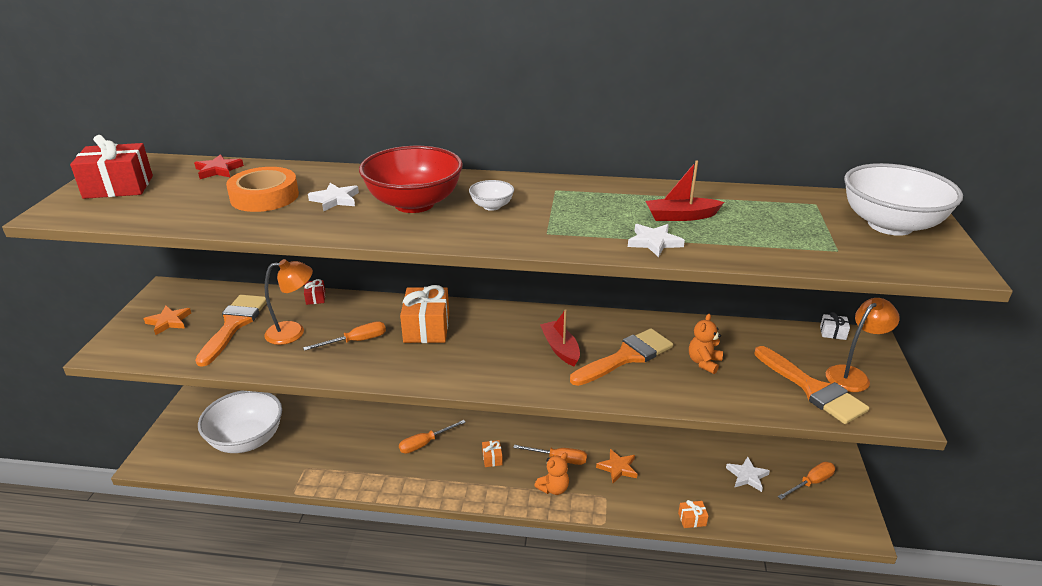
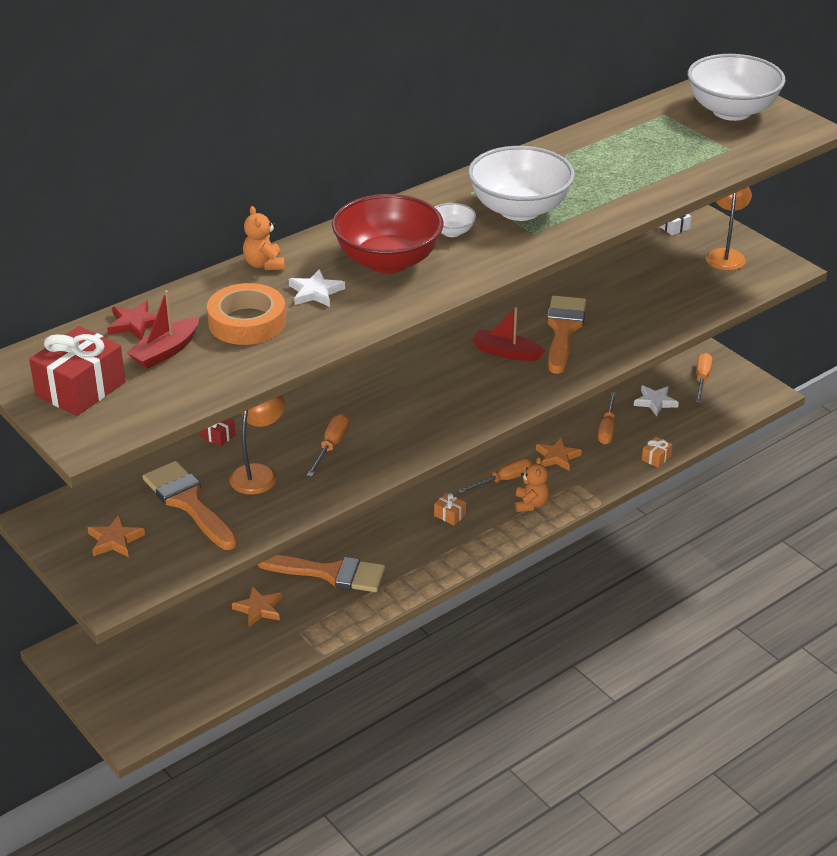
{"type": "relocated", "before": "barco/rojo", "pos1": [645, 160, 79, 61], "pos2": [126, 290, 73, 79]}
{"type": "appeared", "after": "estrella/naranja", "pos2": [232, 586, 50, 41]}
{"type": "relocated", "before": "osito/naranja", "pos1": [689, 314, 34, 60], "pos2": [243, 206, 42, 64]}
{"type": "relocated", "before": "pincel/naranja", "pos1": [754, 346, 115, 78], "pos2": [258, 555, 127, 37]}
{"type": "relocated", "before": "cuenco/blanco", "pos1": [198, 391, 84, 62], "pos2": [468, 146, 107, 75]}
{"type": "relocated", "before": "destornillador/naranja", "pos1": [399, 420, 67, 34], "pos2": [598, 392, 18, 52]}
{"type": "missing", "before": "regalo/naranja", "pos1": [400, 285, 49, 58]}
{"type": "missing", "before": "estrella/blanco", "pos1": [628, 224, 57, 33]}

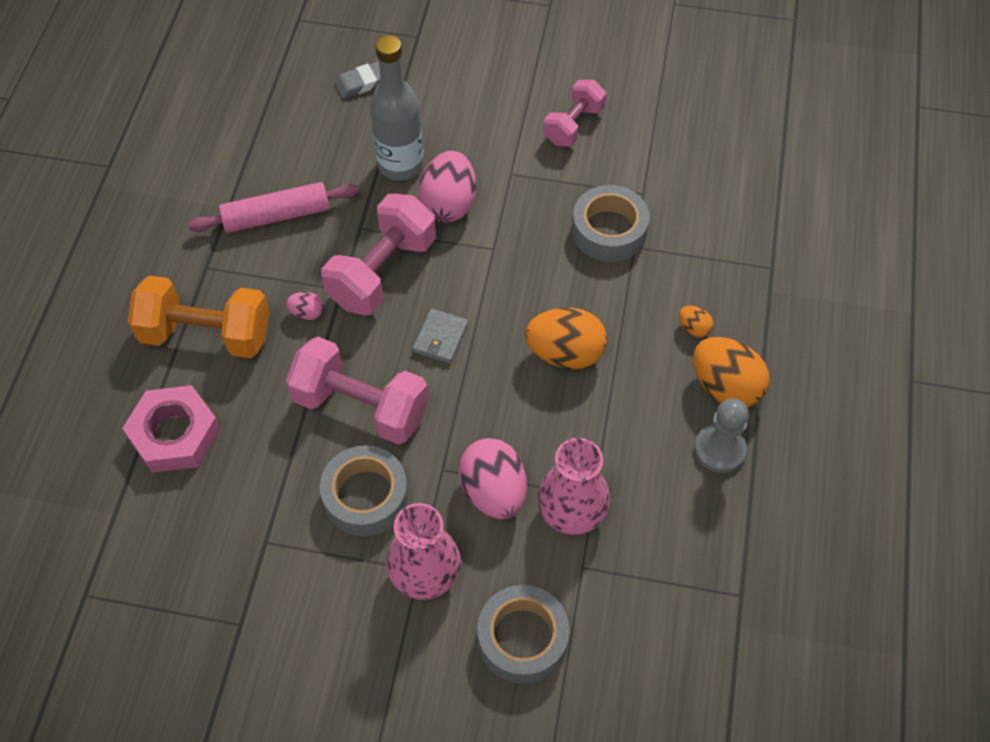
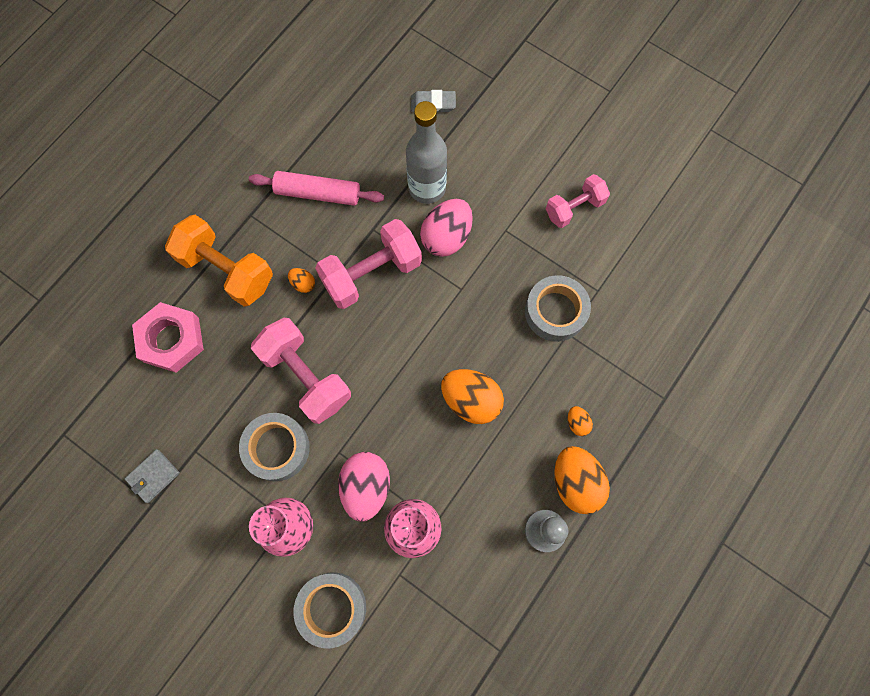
{"type": "relocated", "before": "cartera/gris", "pos1": [413, 308, 55, 56], "pos2": [125, 449, 55, 54]}
{"type": "colour", "before": "huevo/rosa", "after": "huevo/naranja", "pos1": [286, 292, 38, 28], "pos2": [288, 268, 27, 25]}

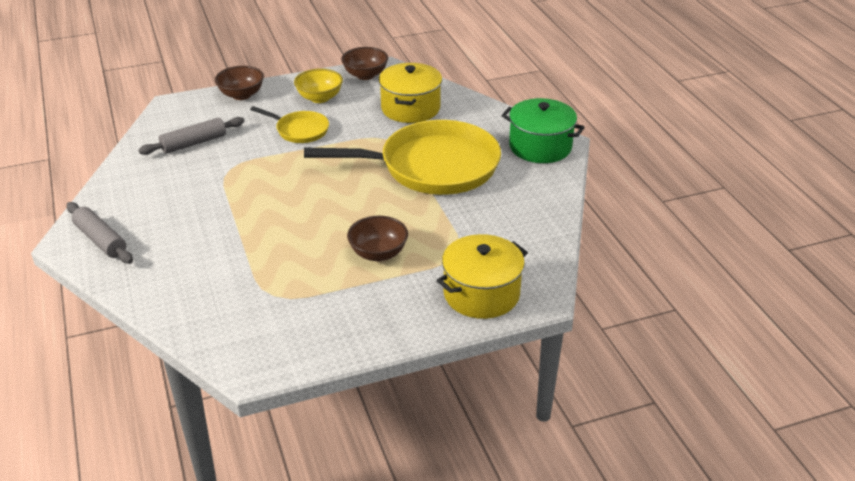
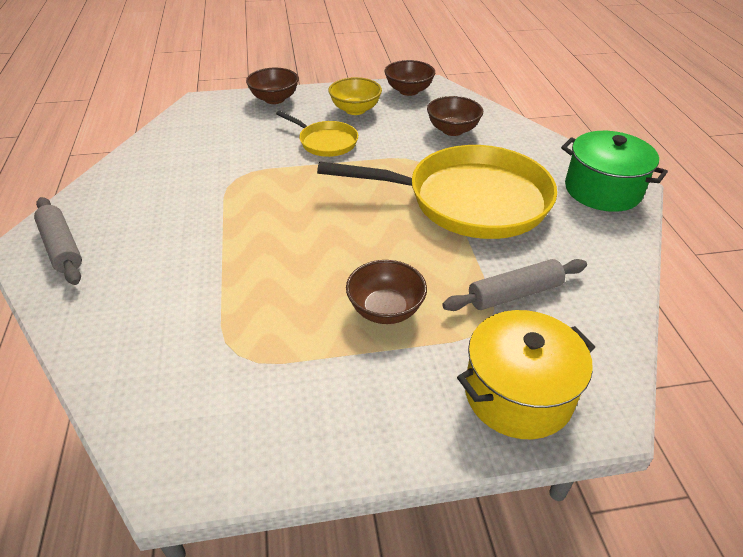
{"type": "exchanged", "before": "olla/amarillo", "after": "cuenco/marrón", "pos1": [379, 63, 63, 60], "pos2": [427, 96, 56, 40]}
{"type": "relocated", "before": "rodillo/gris", "pos1": [138, 117, 106, 38], "pos2": [442, 259, 145, 52]}

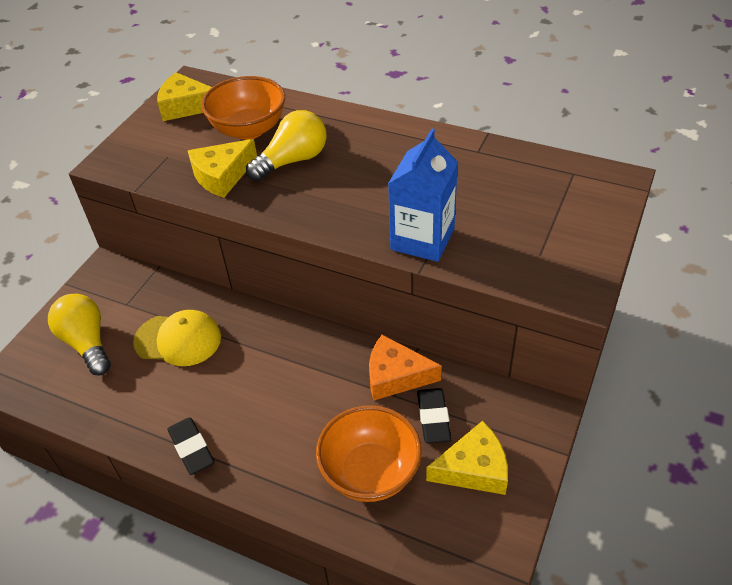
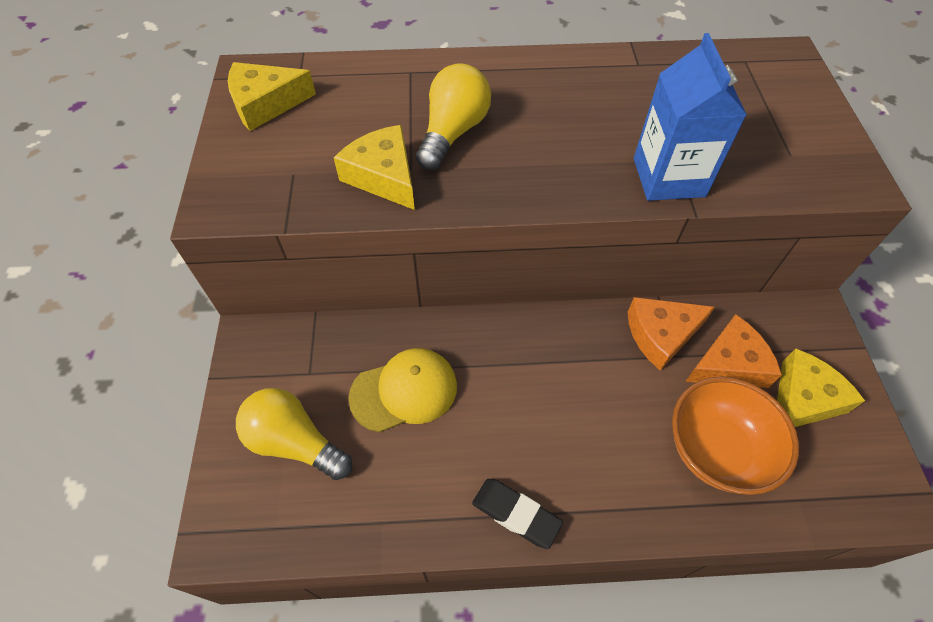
{"type": "spun", "before": "queso/amarillo", "pos1": [188, 139, 69, 59], "pos2": [334, 125, 81, 85], "turn": 120}
{"type": "exchanged", "before": "goma de borrar/negro", "after": "queso/naranja", "pos1": [417, 388, 35, 55], "pos2": [685, 314, 97, 74]}
{"type": "missing", "before": "cuenco/naranja", "pos1": [201, 76, 84, 64]}

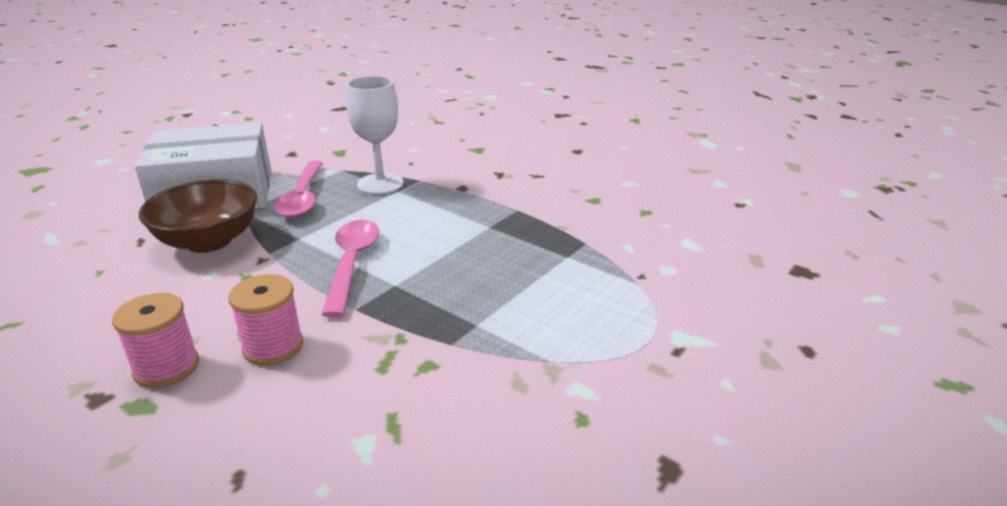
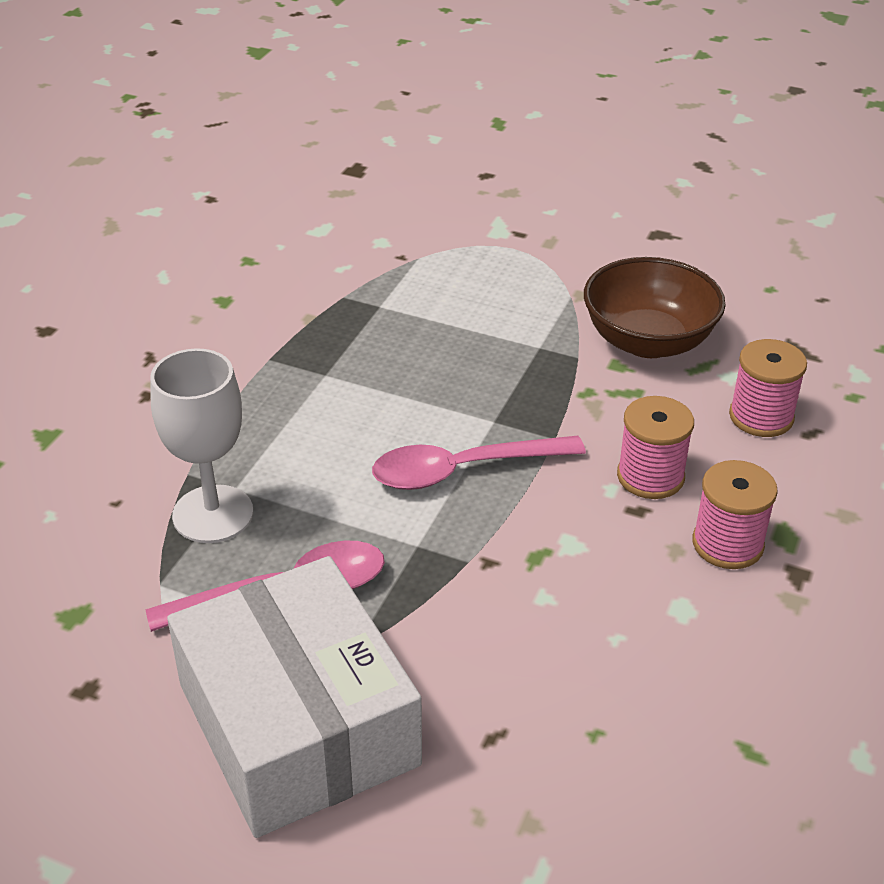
{"type": "relocated", "before": "cuenco/marrón", "pos1": [139, 179, 118, 74], "pos2": [584, 257, 142, 101]}
{"type": "appeared", "after": "carrete/rosa", "pos2": [729, 339, 78, 98]}

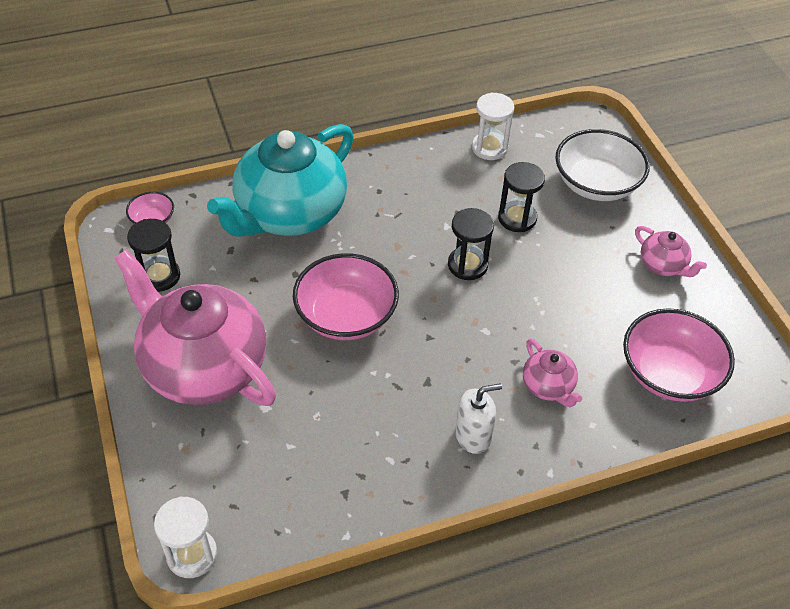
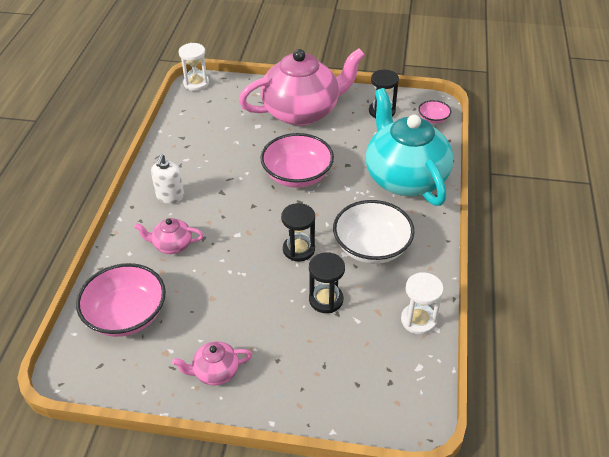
{"type": "relocated", "before": "cuenco/blanco", "pos1": [555, 129, 95, 72], "pos2": [333, 200, 82, 64]}

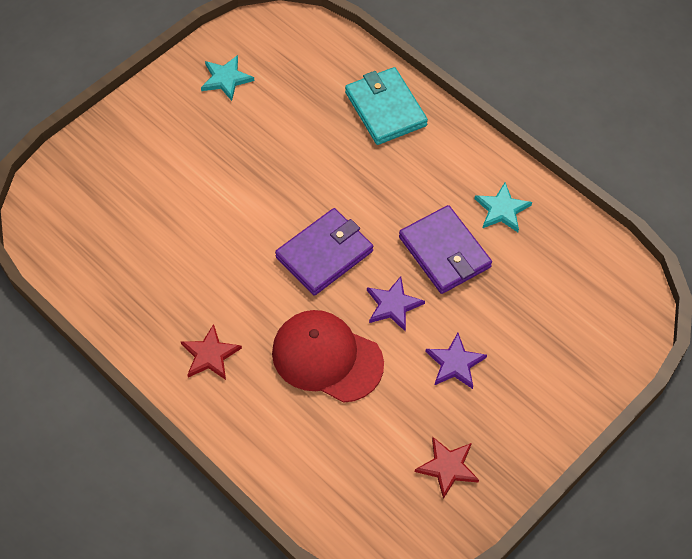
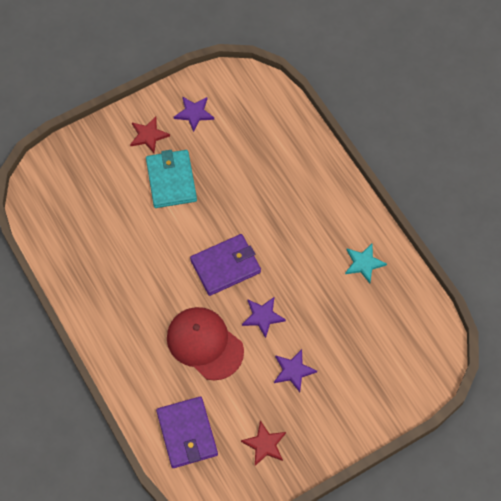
{"type": "relocated", "before": "estrella/rojo", "pos1": [181, 324, 61, 56], "pos2": [130, 117, 40, 36]}
{"type": "relocated", "before": "cartera/turquesa", "pos1": [345, 67, 83, 78], "pos2": [146, 150, 51, 58]}
{"type": "relocated", "before": "cartera/morado", "pos1": [399, 205, 93, 89], "pos2": [156, 396, 62, 72]}
{"type": "colour", "before": "estrella/turquesa", "after": "estrella/morado", "pos1": [201, 55, 53, 46], "pos2": [174, 96, 40, 36]}

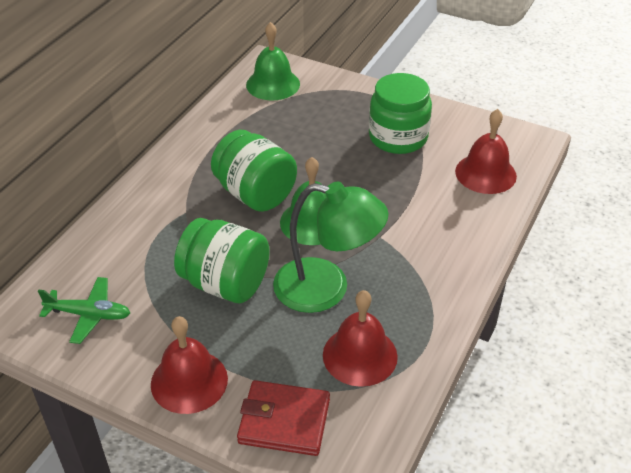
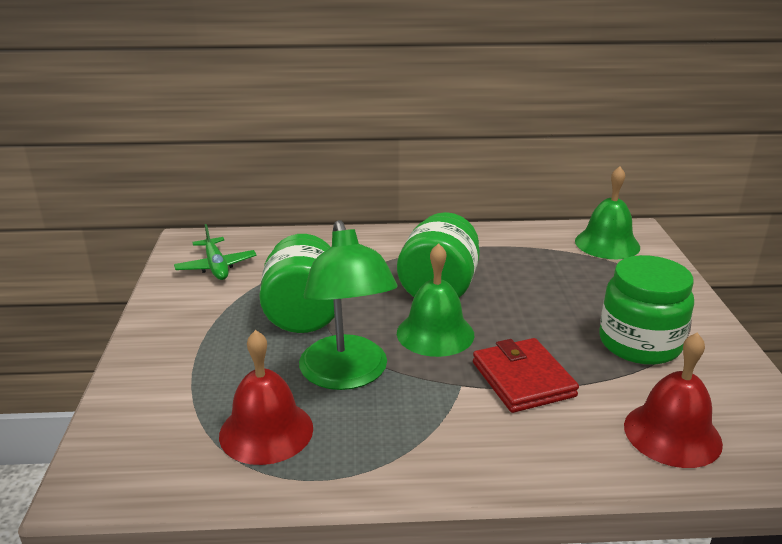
{"type": "relocated", "before": "cartera/rojo", "pos1": [237, 380, 93, 76], "pos2": [473, 338, 106, 75]}
{"type": "missing", "before": "campana/rojo", "pos1": [151, 316, 77, 98]}

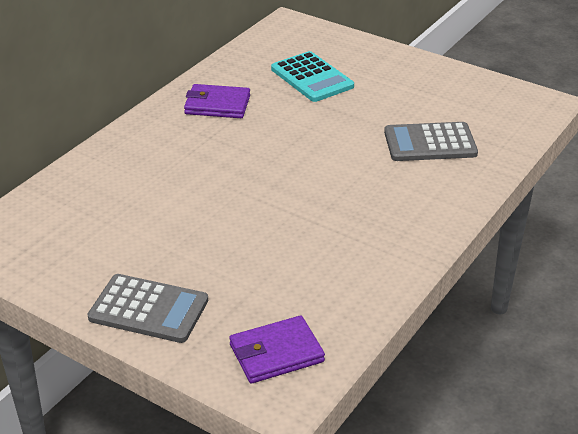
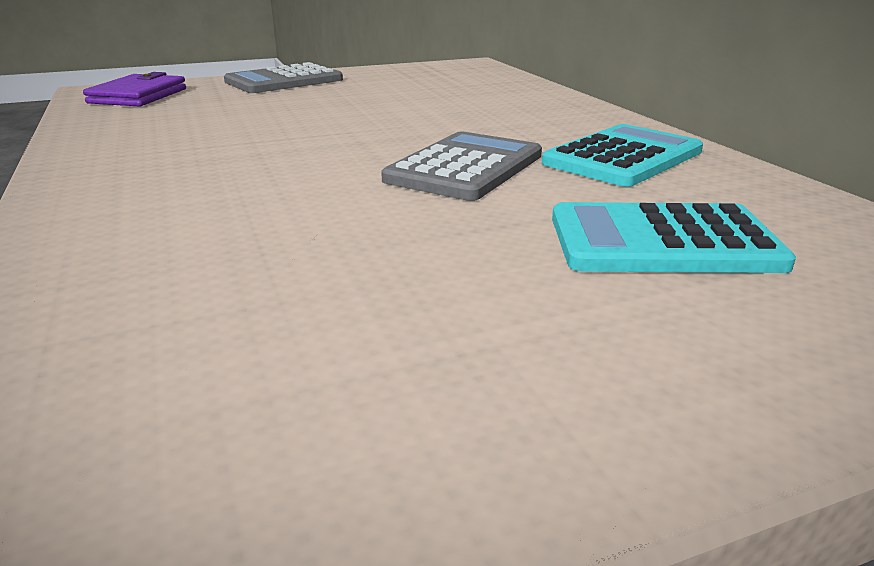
{"type": "relocated", "before": "calculadora/gris", "pos1": [384, 122, 94, 39], "pos2": [381, 131, 161, 70]}
{"type": "exchanged", "before": "cartera/morado", "after": "calculadora/turquesa", "pos1": [184, 84, 66, 34], "pos2": [542, 124, 161, 63]}

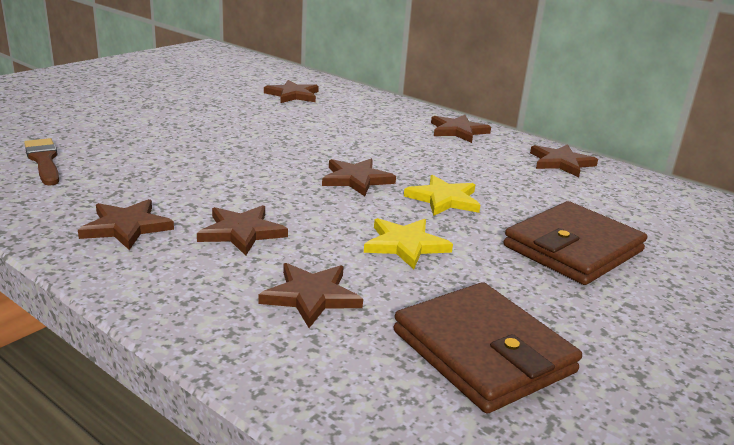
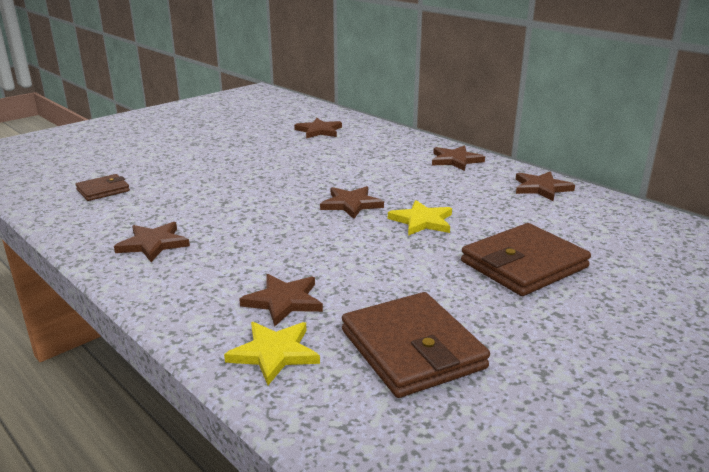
{"type": "exchanged", "before": "pincel/marrón", "after": "cartera/marrón", "pos1": [24, 138, 35, 48], "pos2": [75, 174, 55, 27]}
{"type": "relocated", "before": "estrella/amarillo", "pos1": [364, 218, 89, 51], "pos2": [224, 322, 96, 63]}
{"type": "missing", "before": "estrella/marrón", "pos1": [197, 205, 91, 51]}

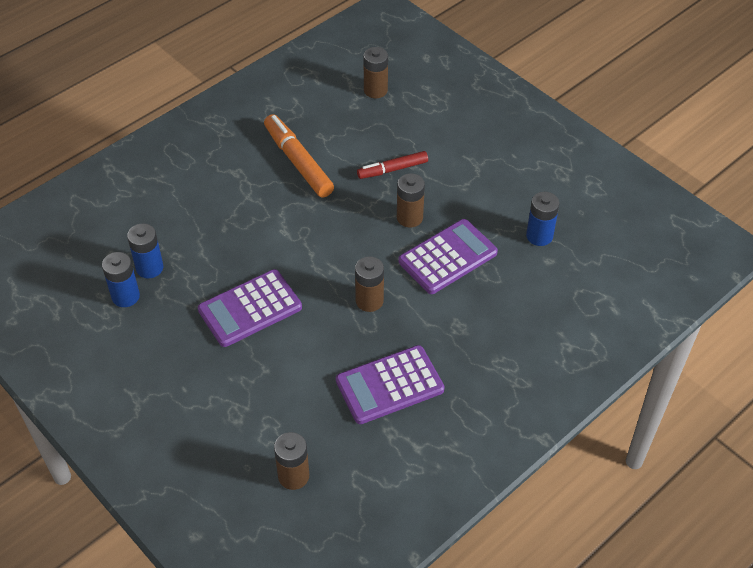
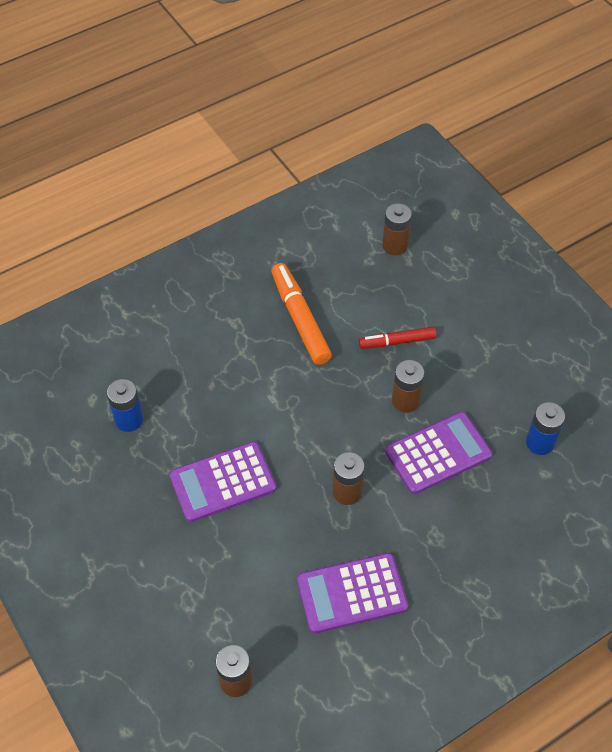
{"type": "missing", "before": "pila/azul", "pos1": [102, 252, 38, 55]}

